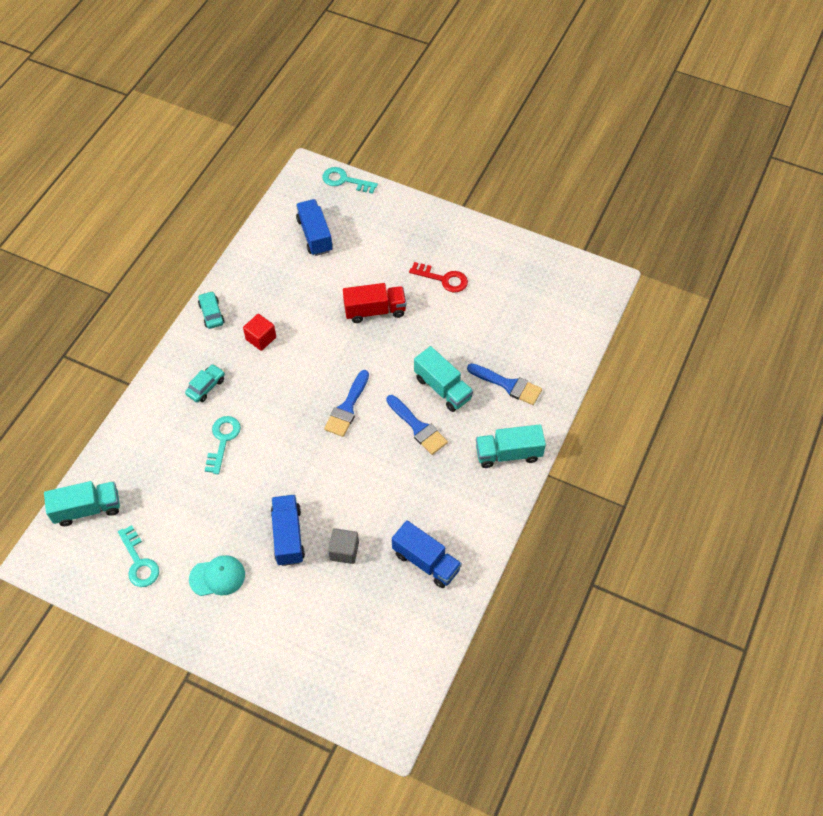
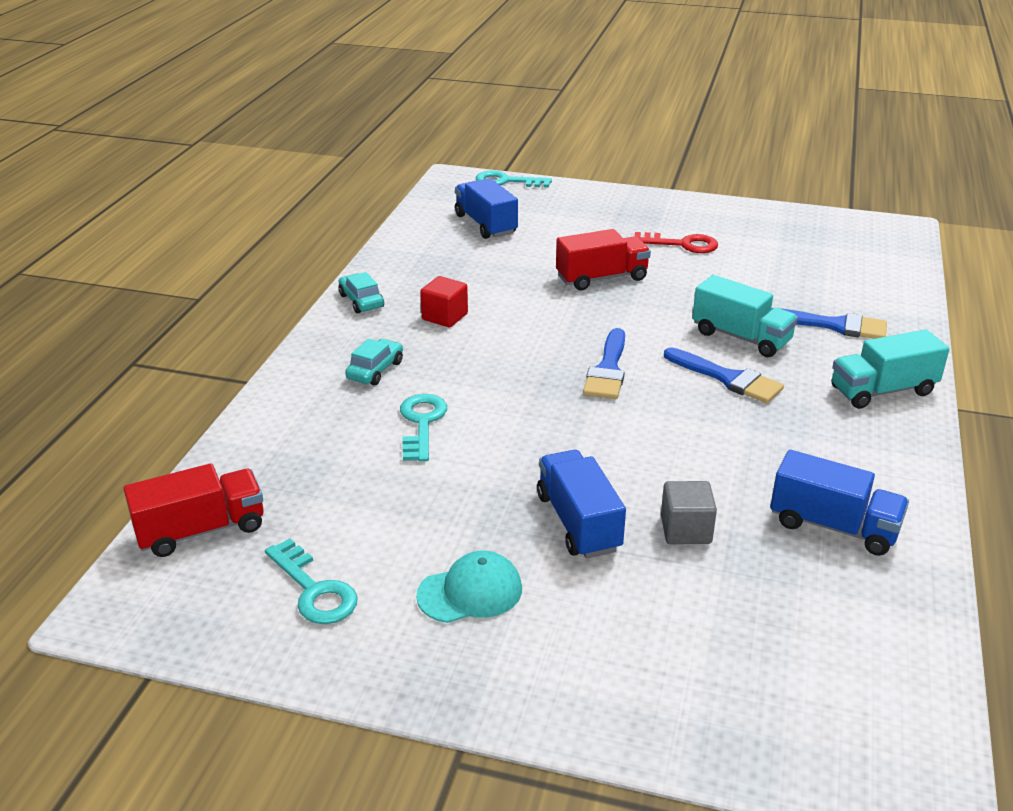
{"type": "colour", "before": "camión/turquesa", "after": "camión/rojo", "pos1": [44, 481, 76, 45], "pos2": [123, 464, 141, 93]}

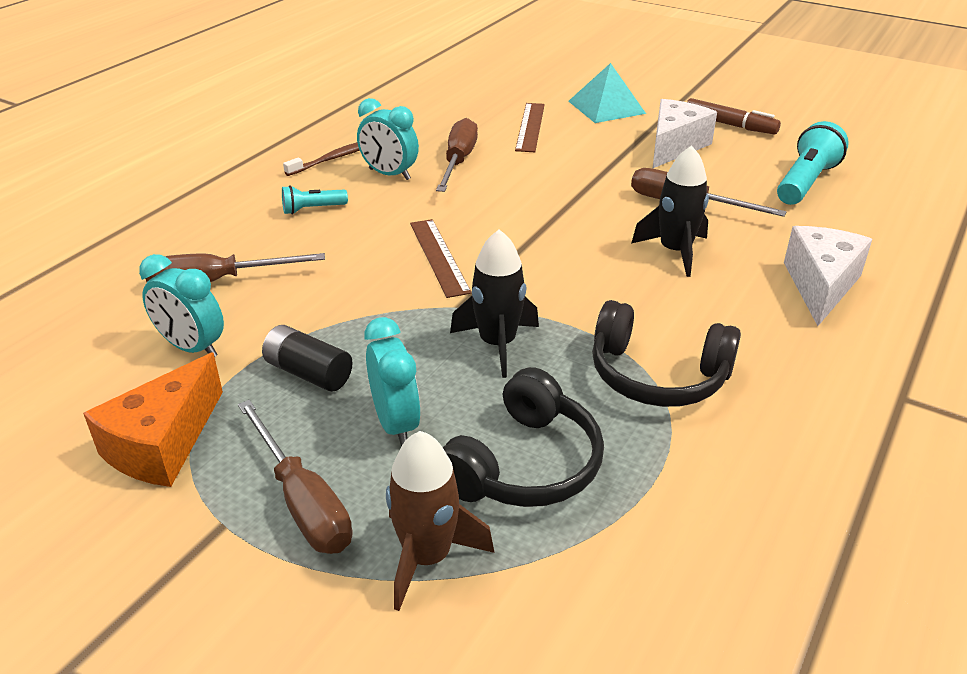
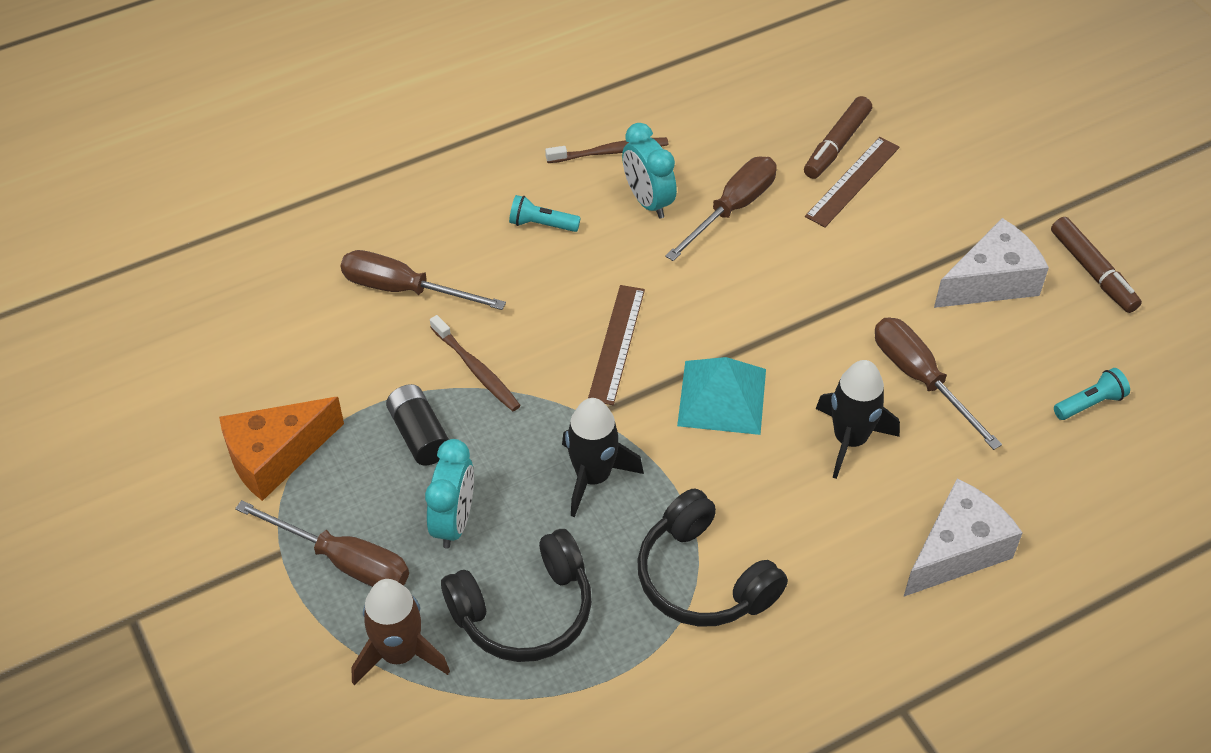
{"type": "spun", "before": "destornillador/marrón", "pos1": [238, 400, 114, 154], "pos2": [235, 500, 174, 87], "turn": -60}
{"type": "appeared", "after": "cepillo de dientes/marrón", "pos2": [430, 315, 91, 96]}
{"type": "relocated", "before": "pirámide/turquesa", "pos1": [568, 63, 78, 60], "pos2": [677, 357, 89, 78]}
{"type": "appeared", "after": "rotulador/marrón", "pos2": [804, 96, 68, 83]}
{"type": "size", "before": "lámpara de mano/turquesa", "pos1": [777, 121, 72, 84], "pos2": [1054, 368, 76, 52], "scale": 0.55}
{"type": "missing", "before": "despertador/turquesa", "pos1": [139, 254, 85, 103]}

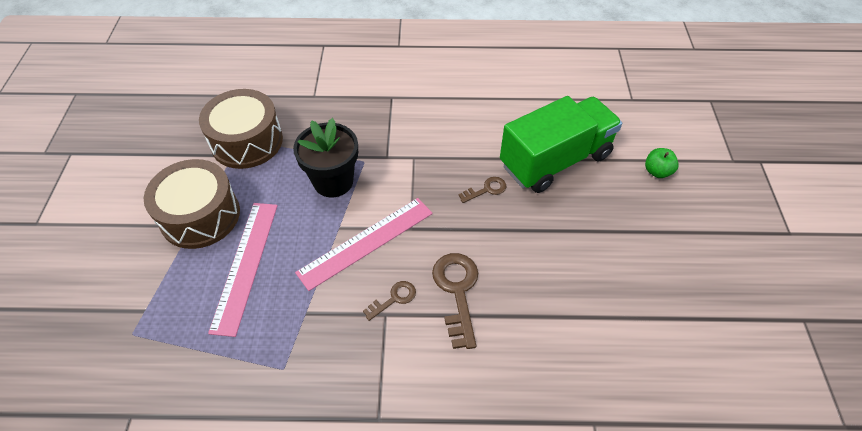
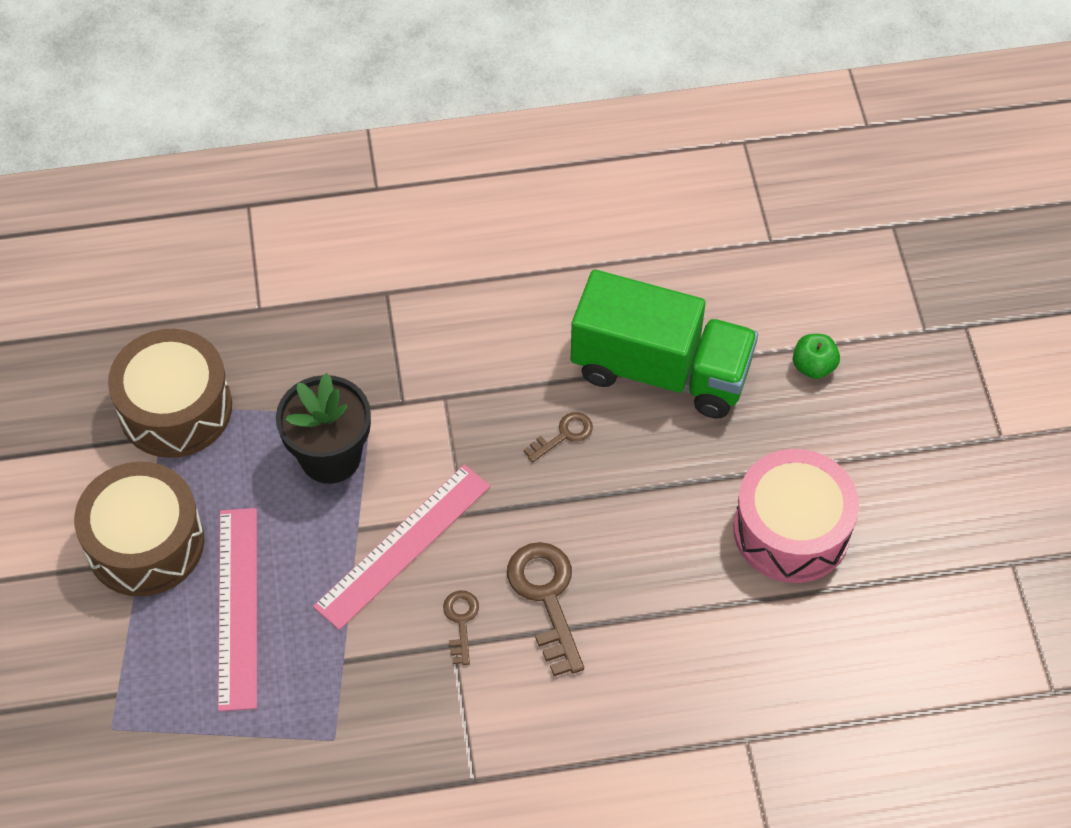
{"type": "spun", "before": "llave/marrón", "pos1": [363, 281, 53, 40], "pos2": [443, 590, 36, 75], "turn": -45}
{"type": "spun", "before": "camión/verde", "pos1": [500, 96, 122, 97], "pos2": [571, 270, 187, 149], "turn": 60}
{"type": "appeared", "after": "tambor/rosa", "pos2": [733, 449, 126, 134]}

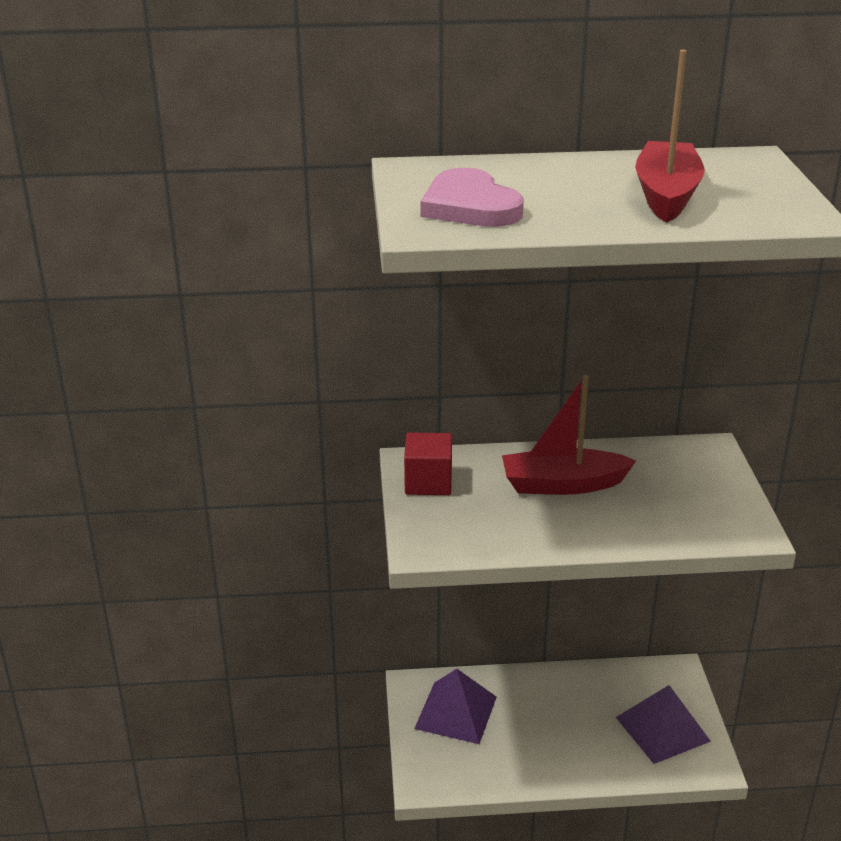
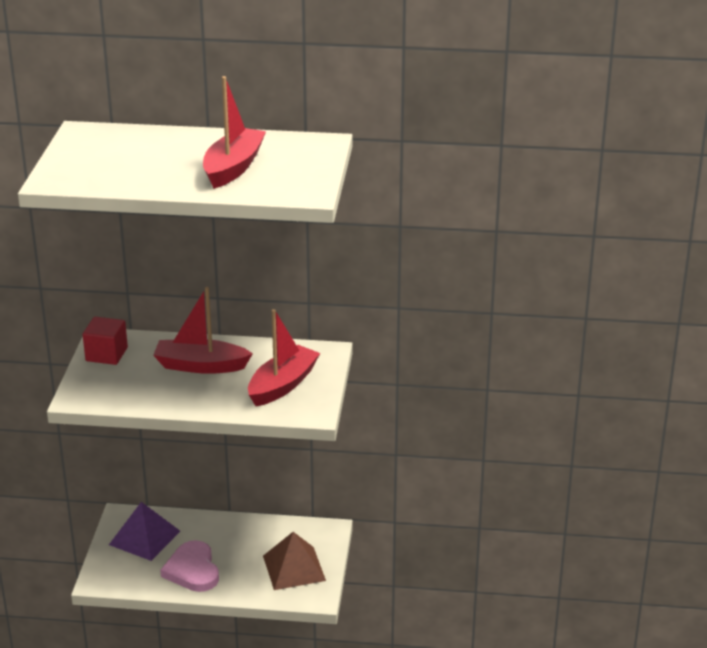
{"type": "relocated", "before": "corazón/rosa", "pos1": [421, 168, 103, 59], "pos2": [160, 540, 59, 52]}
{"type": "appeared", "after": "barco/rojo", "pos2": [248, 309, 72, 97]}
{"type": "colour", "before": "pirámide/morado", "after": "pirámide/marrón", "pos1": [616, 685, 95, 79], "pos2": [263, 532, 63, 58]}

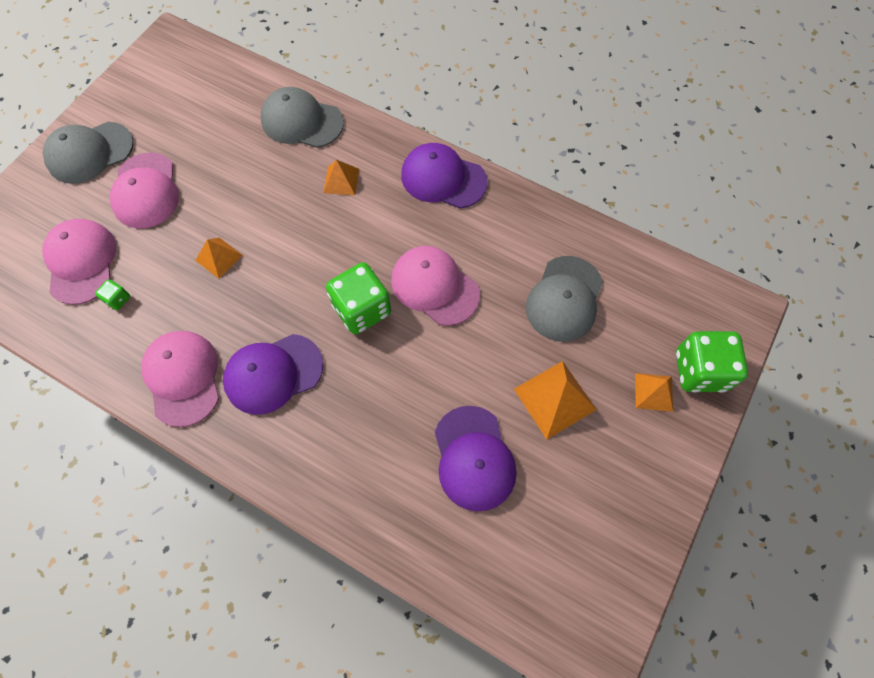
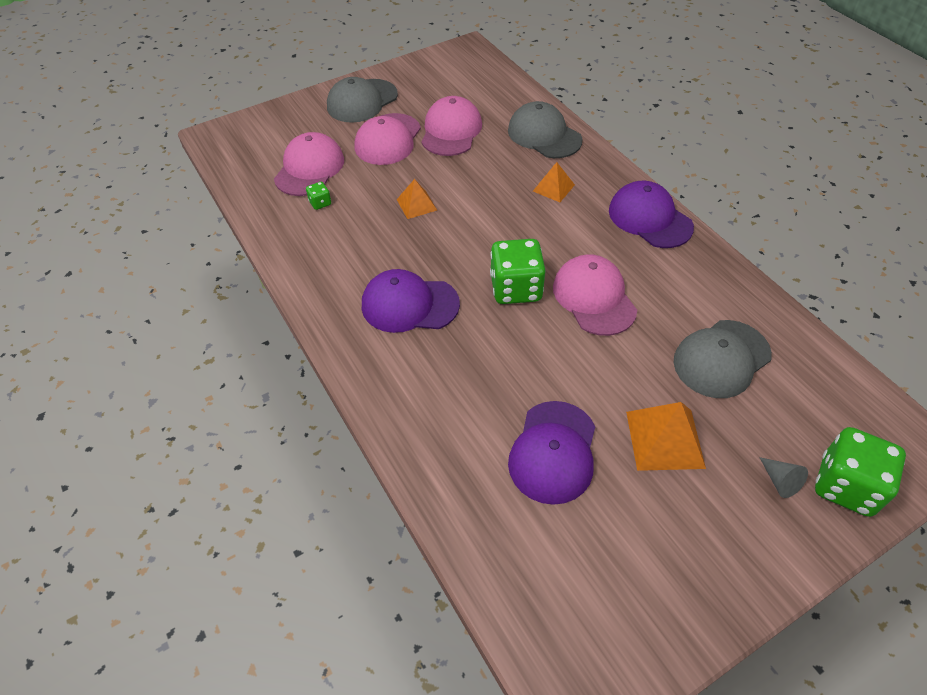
{"type": "spun", "before": "gorra/gris", "pos1": [43, 122, 91, 62], "pos2": [327, 77, 71, 46], "turn": -45}
{"type": "relocated", "before": "gorra/rosa", "pos1": [142, 331, 77, 96], "pos2": [422, 96, 60, 60]}
{"type": "exchanged", "before": "pirámide/naranja", "after": "cono/gris", "pos1": [635, 373, 38, 39], "pos2": [759, 457, 49, 41]}

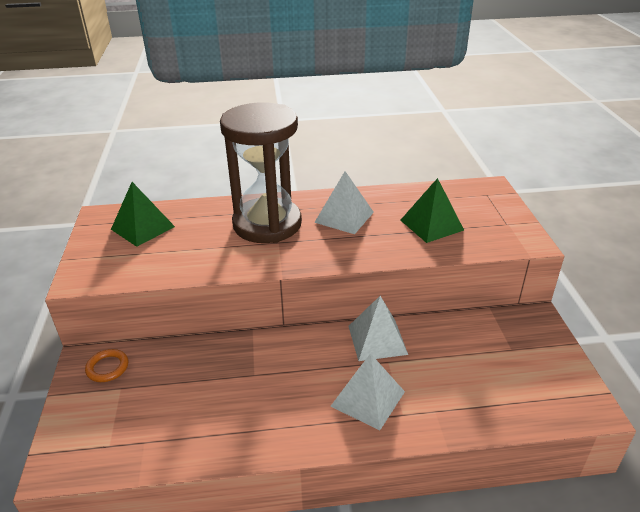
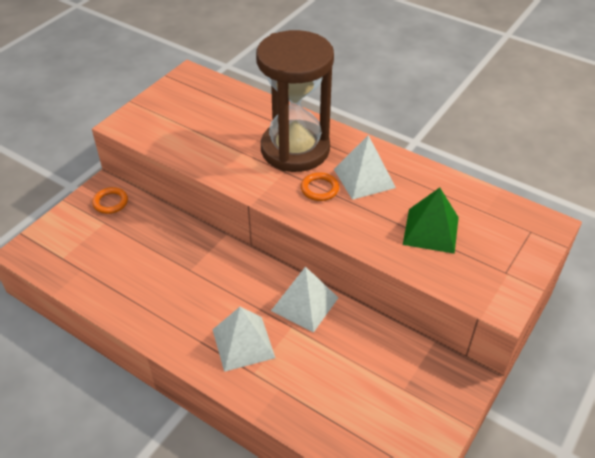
{"type": "appeared", "after": "anillo/naranja", "pos2": [301, 172, 38, 29]}
{"type": "missing", "before": "pirámide/verde", "pos1": [111, 182, 64, 65]}

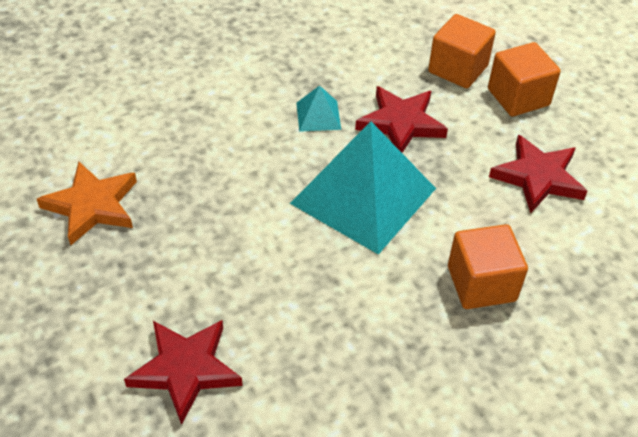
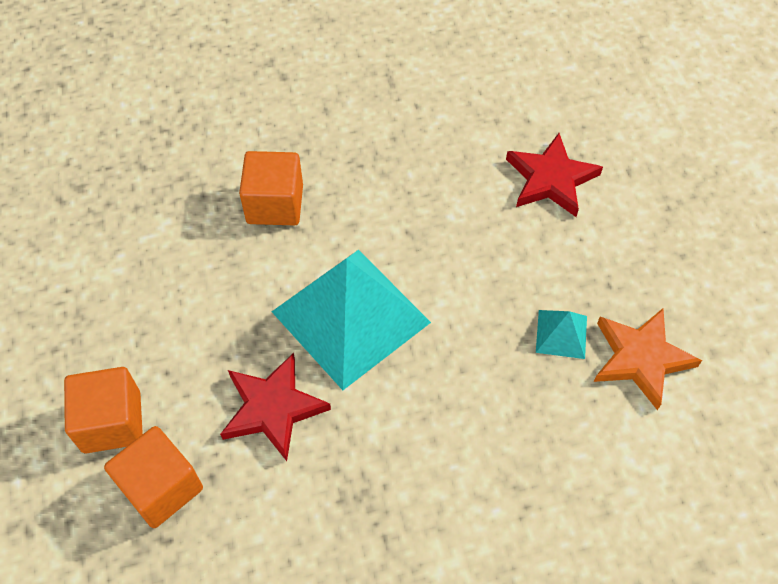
{"type": "relocated", "before": "pirámide/turquesa", "pos1": [296, 85, 45, 47], "pos2": [536, 310, 51, 49]}
{"type": "missing", "before": "estrella/rojo", "pos1": [489, 135, 98, 78]}

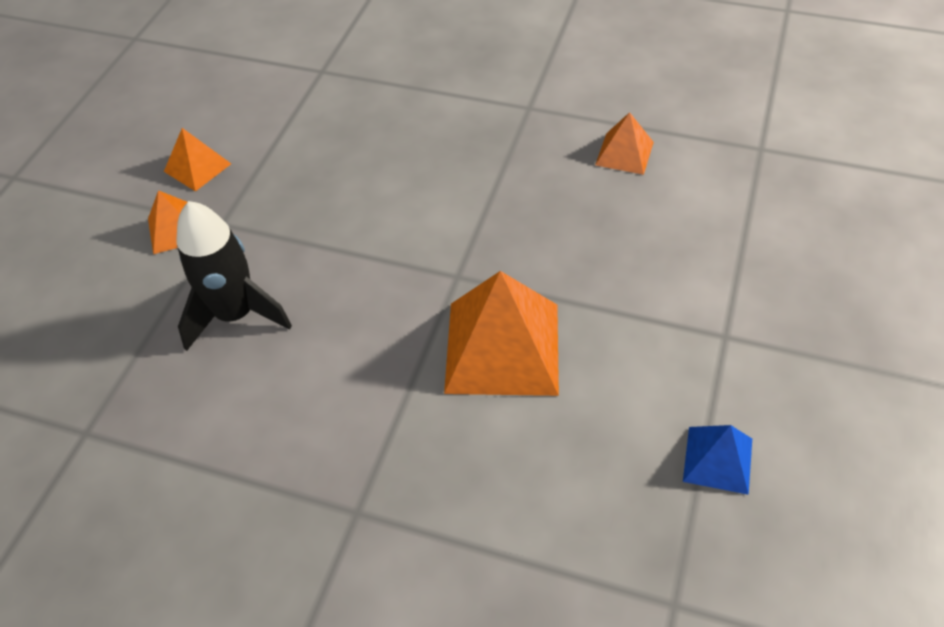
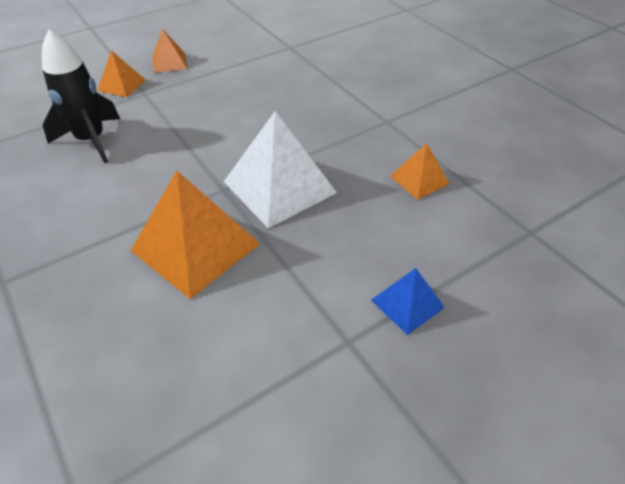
{"type": "appeared", "after": "pirámide/blanco", "pos2": [224, 111, 113, 117]}
{"type": "relocated", "before": "pirámide/azul", "pos1": [683, 425, 69, 70], "pos2": [371, 268, 74, 67]}

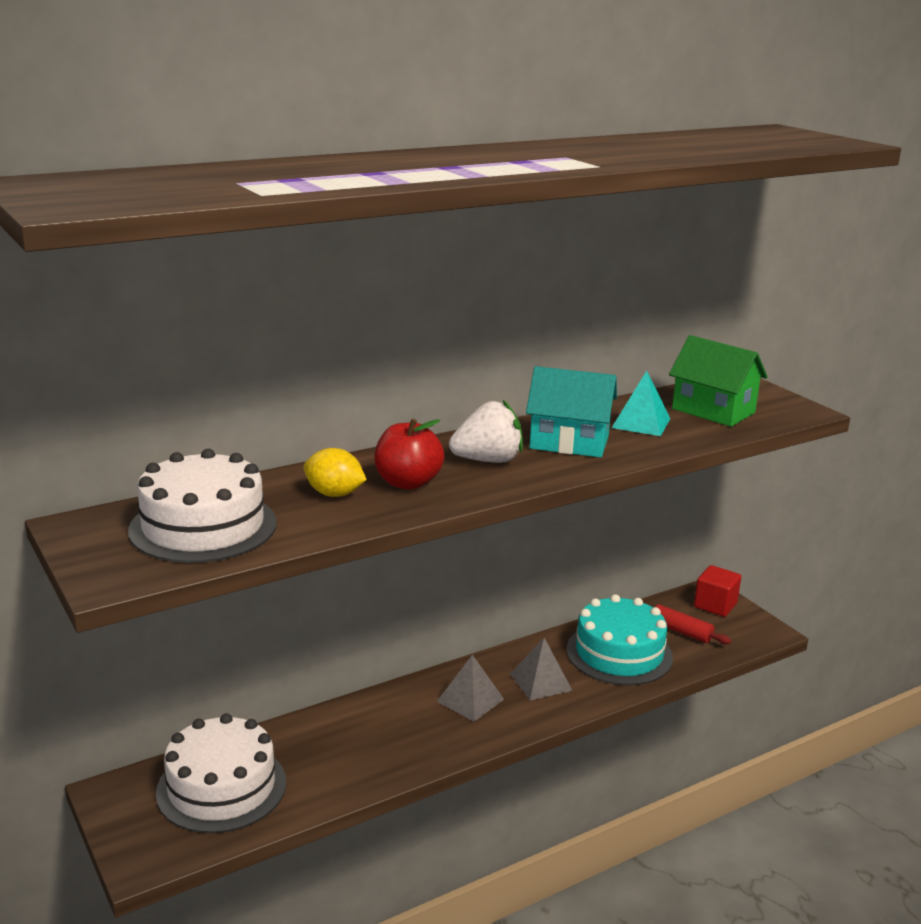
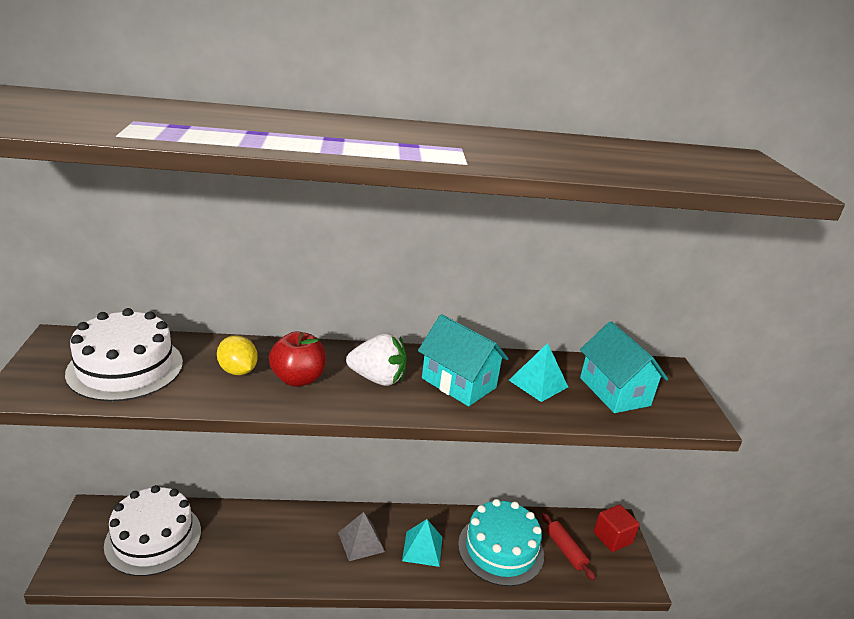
{"type": "colour", "before": "pirámide/gris", "after": "pirámide/turquesa", "pos1": [510, 638, 62, 62], "pos2": [402, 519, 40, 48]}
{"type": "colour", "before": "casa/verde", "after": "casa/turquesa", "pos1": [669, 335, 99, 92], "pos2": [580, 321, 88, 92]}

